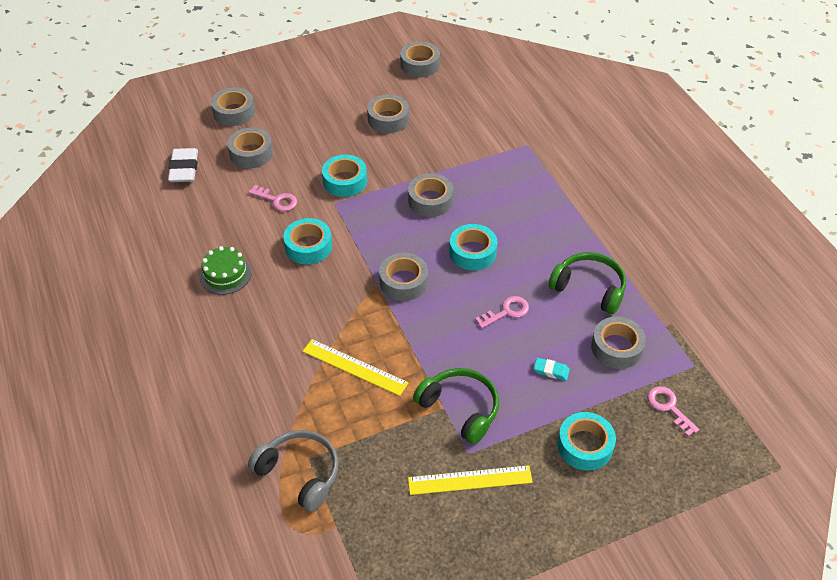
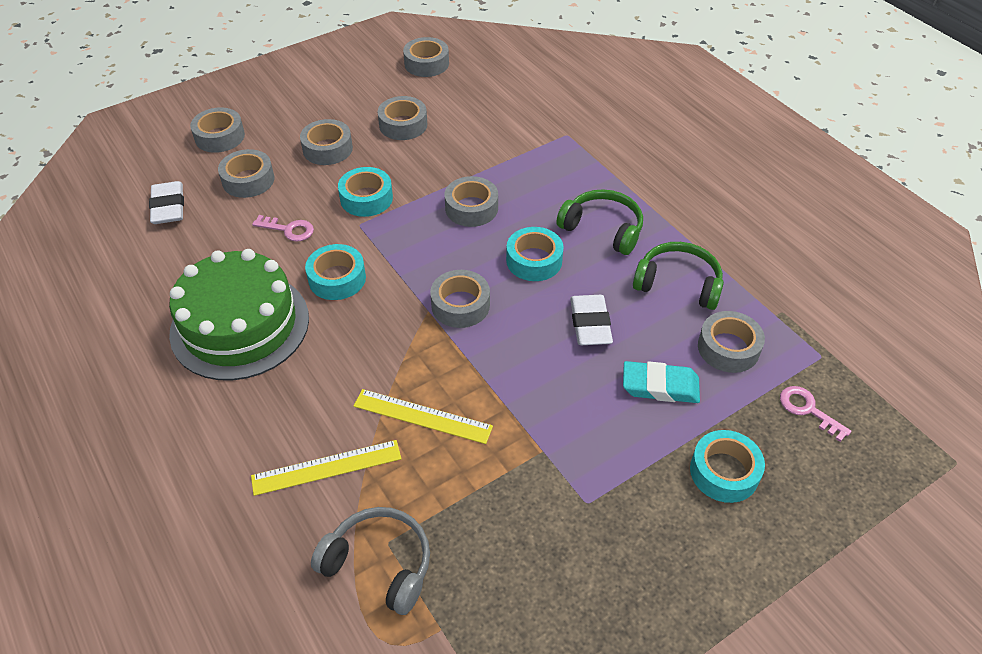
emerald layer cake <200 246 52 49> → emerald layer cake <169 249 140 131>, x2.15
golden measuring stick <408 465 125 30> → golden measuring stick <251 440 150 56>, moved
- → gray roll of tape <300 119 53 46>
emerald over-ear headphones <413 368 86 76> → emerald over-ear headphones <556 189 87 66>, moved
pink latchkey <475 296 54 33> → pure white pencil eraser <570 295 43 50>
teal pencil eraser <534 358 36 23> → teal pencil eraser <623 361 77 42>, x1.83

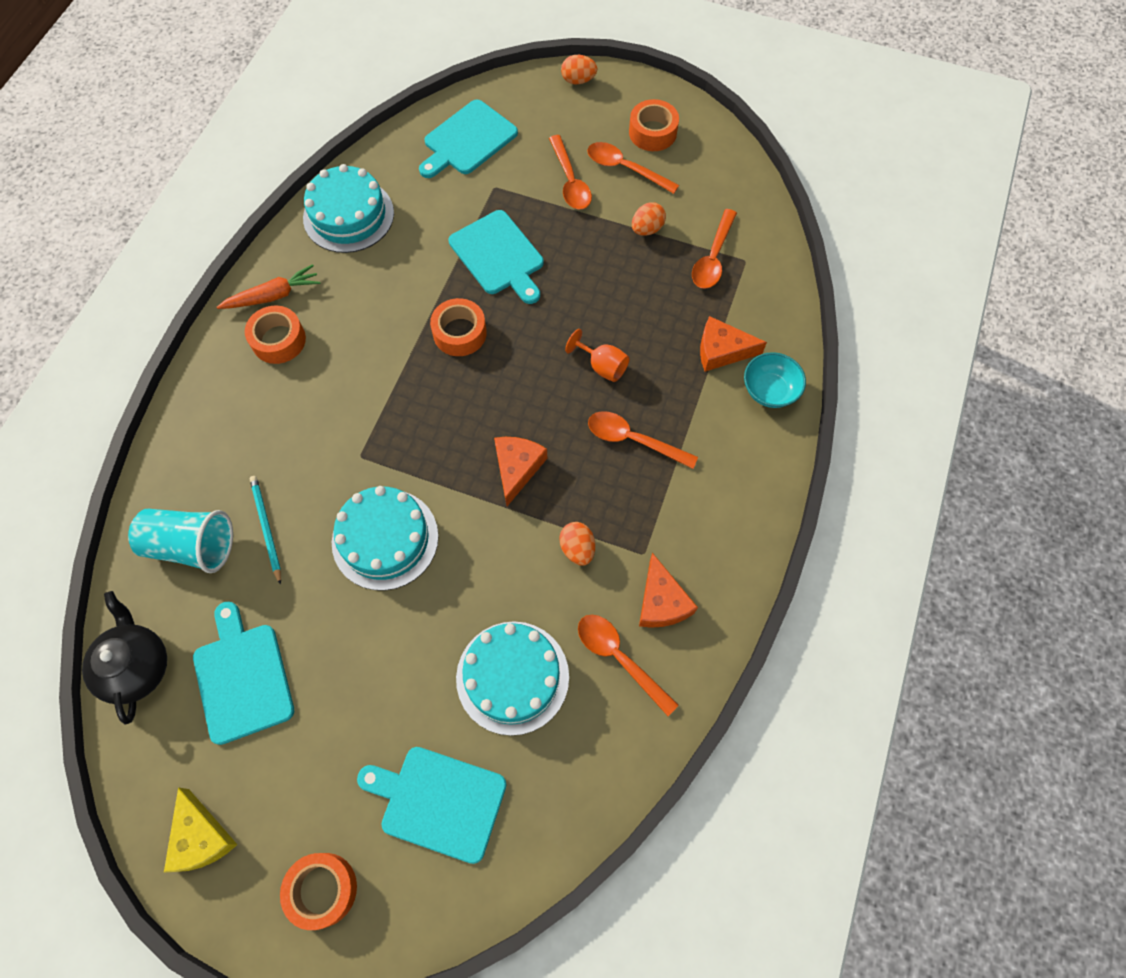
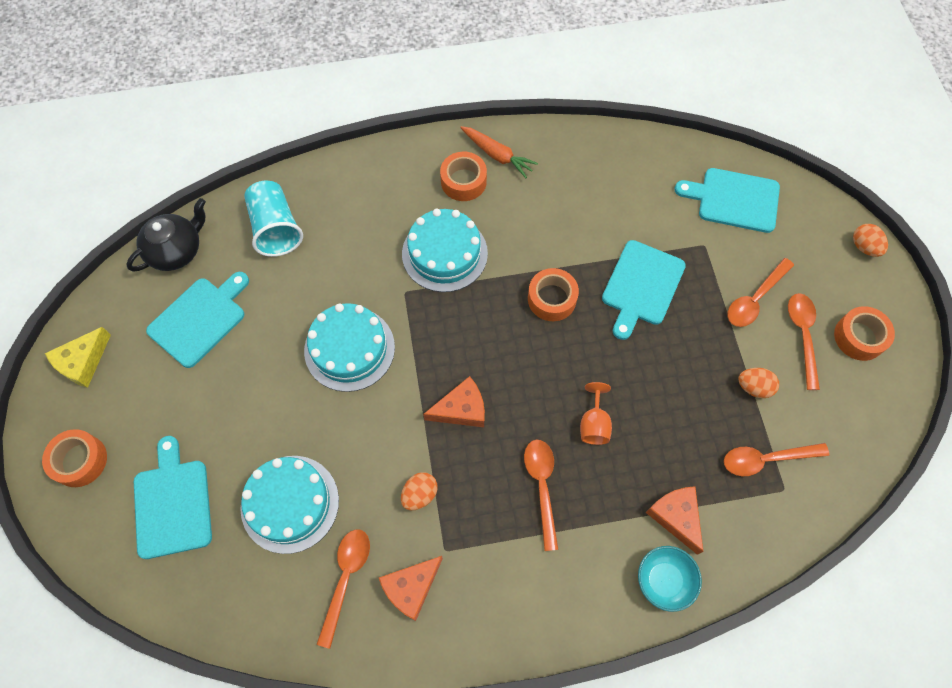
teal layer cake <303 164 91 89> → teal layer cake <402 209 86 83>, moved
teal pencil <250 476 31 109> → -

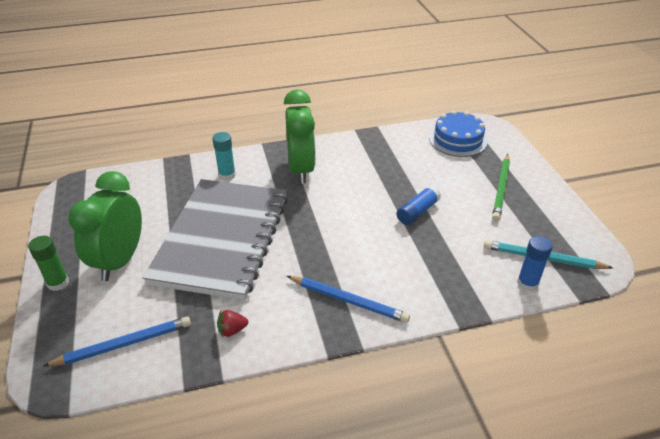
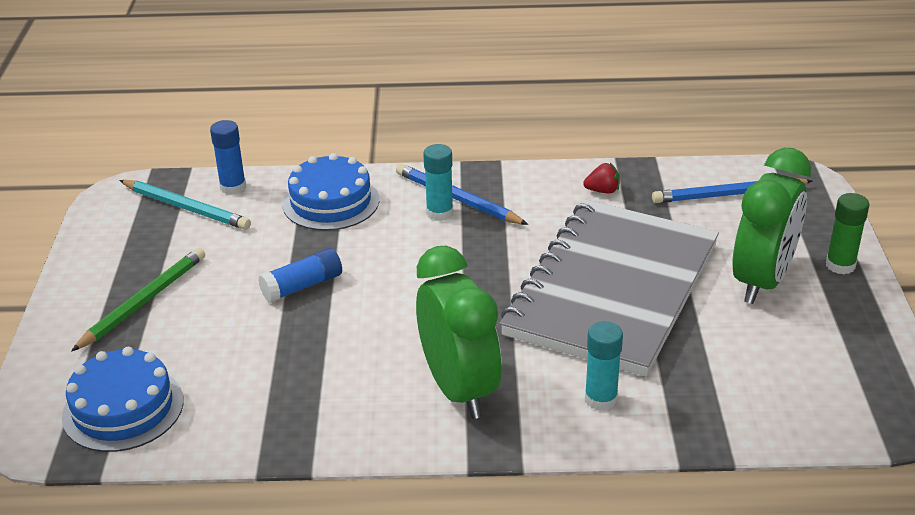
- → blue layer cake <282 153 97 78>
emerald bedside clock <284 89 32 95> → emerald bedside clock <416 246 85 173>, 150 degrees clockwise
- → teal glue <423 144 30 77>

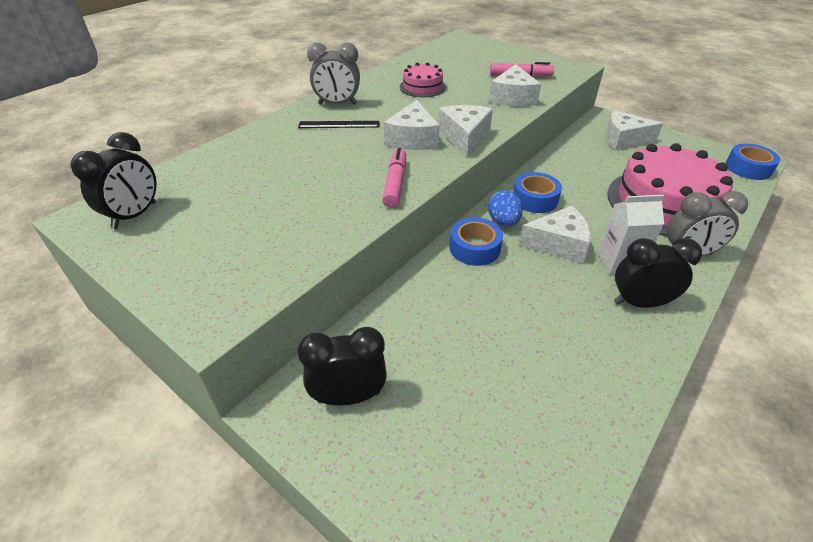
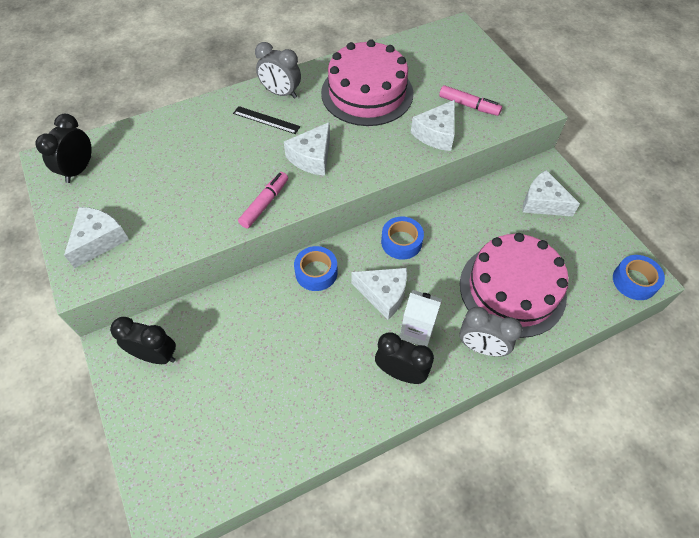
jet-black bedside clock <70 132 87 97> → jet-black bedside clock <35 114 57 69>, 150 degrees clockwise
pure white cheese wedge <439 105 54 52> → pure white cheese wedge <64 207 65 61>, moved
pink layer cake <400 62 46 35> → pink layer cake <321 39 93 87>, x2.07
blue egg <488 190 35 37> → -

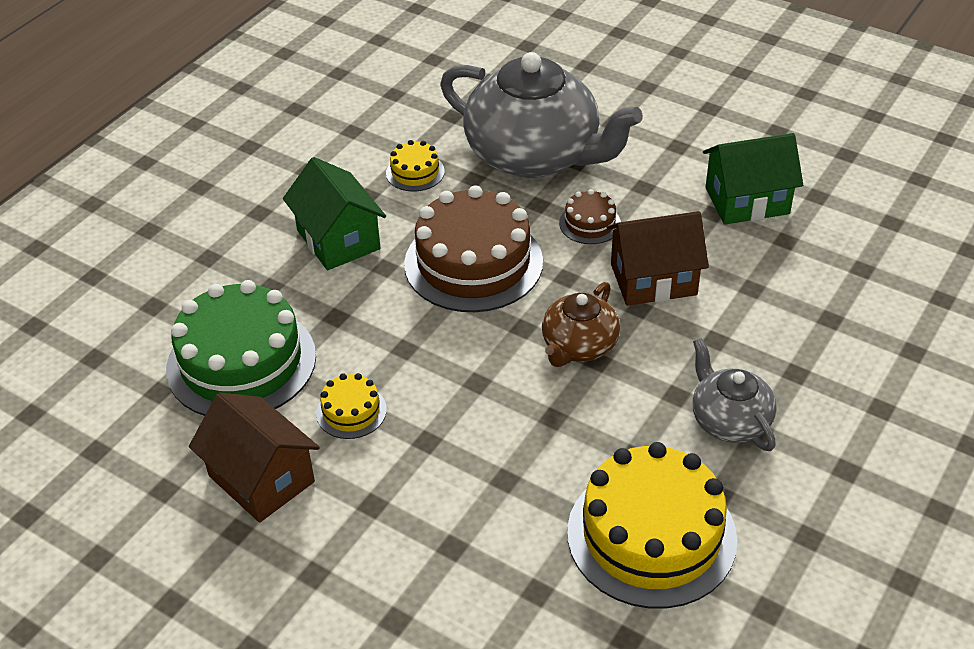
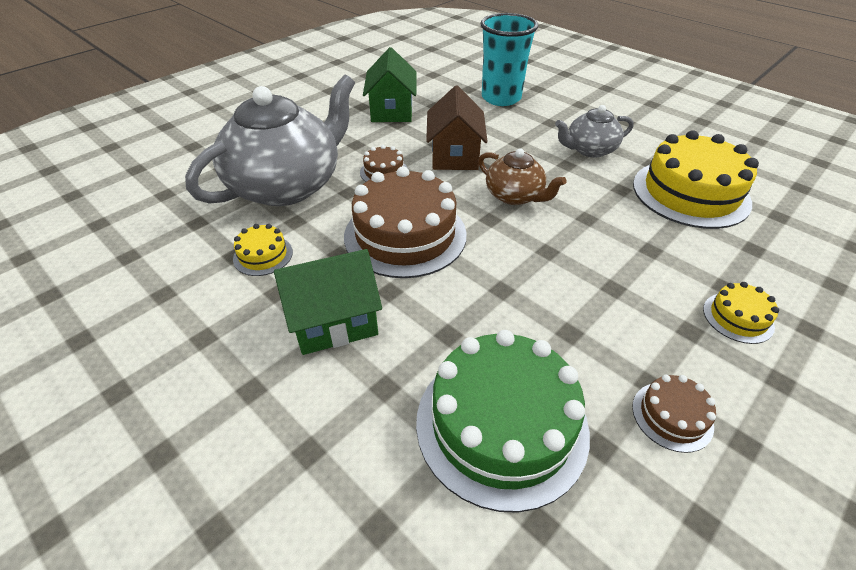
- → teal tumbler <480 13 58 93>
russet cottage <189 392 131 131> → russet layer cake <632 375 84 78>
golden layer cake <316 373 71 66> → golden layer cake <703 282 76 62>, moved

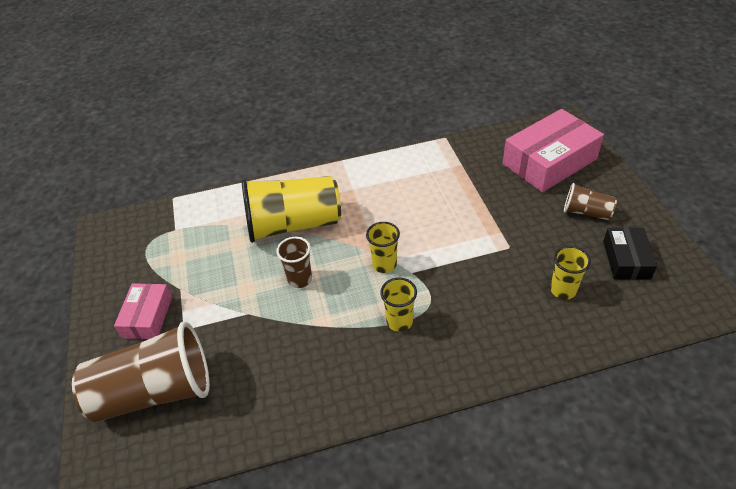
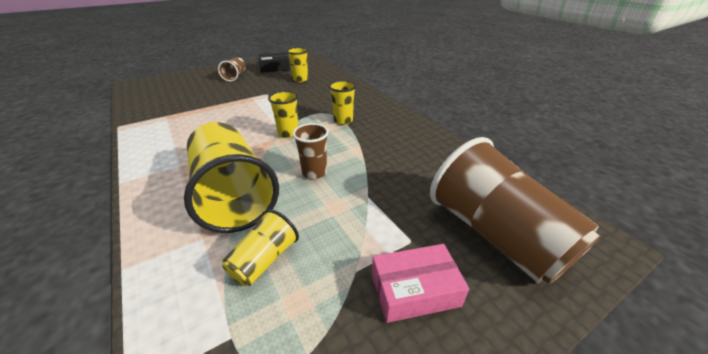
- → golden tumbler <222 209 77 77>
pink box <503 109 101 83> → -

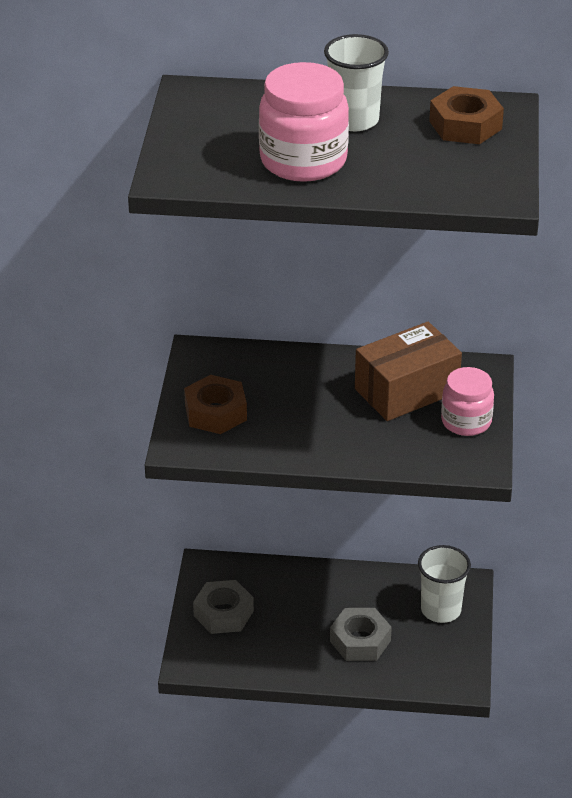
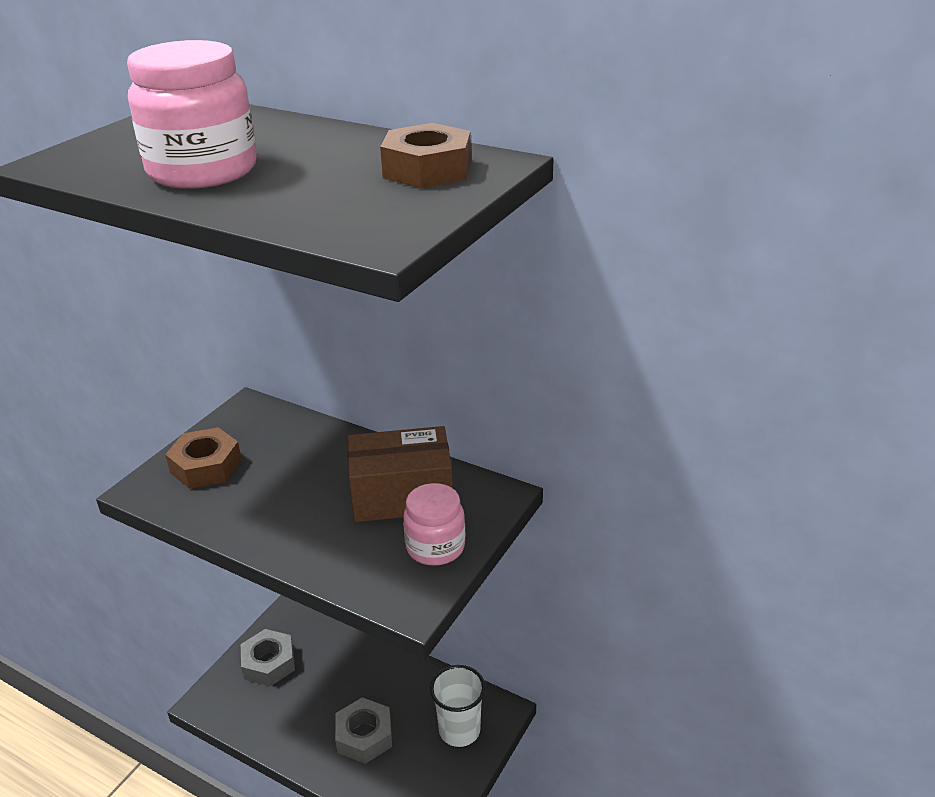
pure white tumbler <324 34 65 97> → -

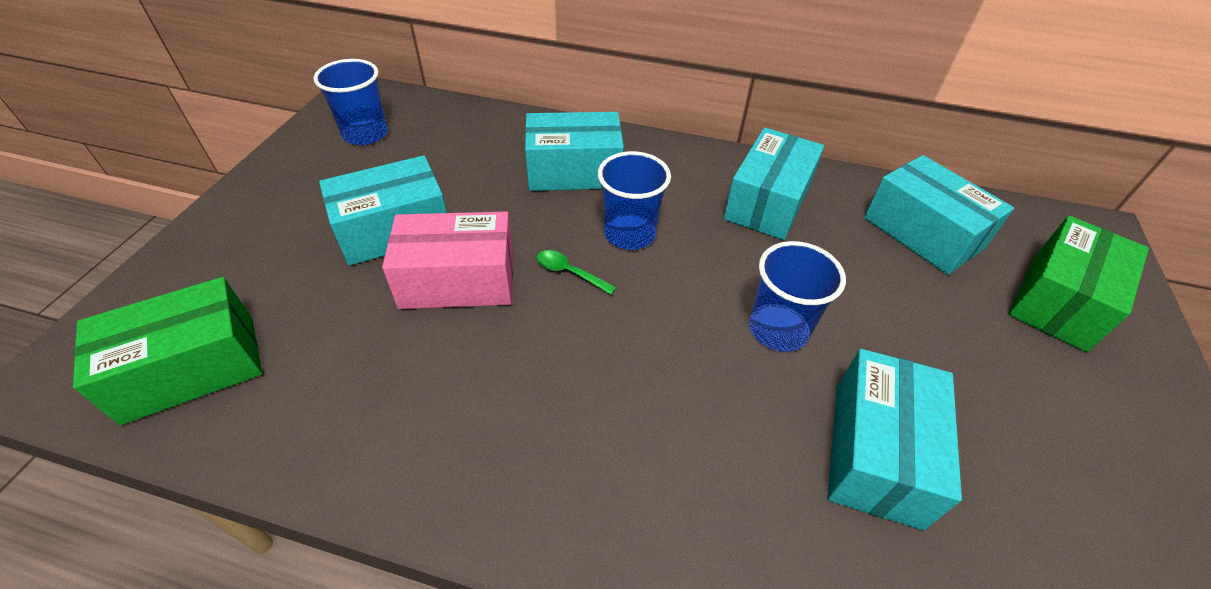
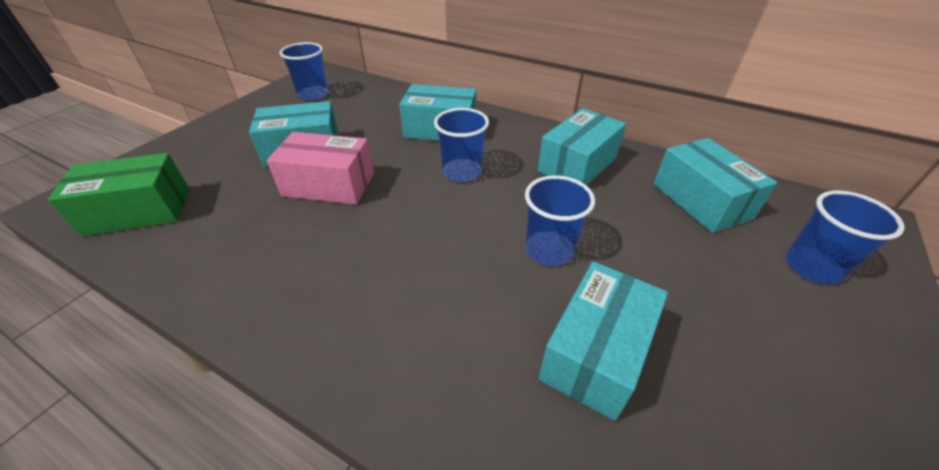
emerald box <1008 216 141 136> → blue tumbler <786 190 119 95>
emerald spoon <537 250 80 45> → -

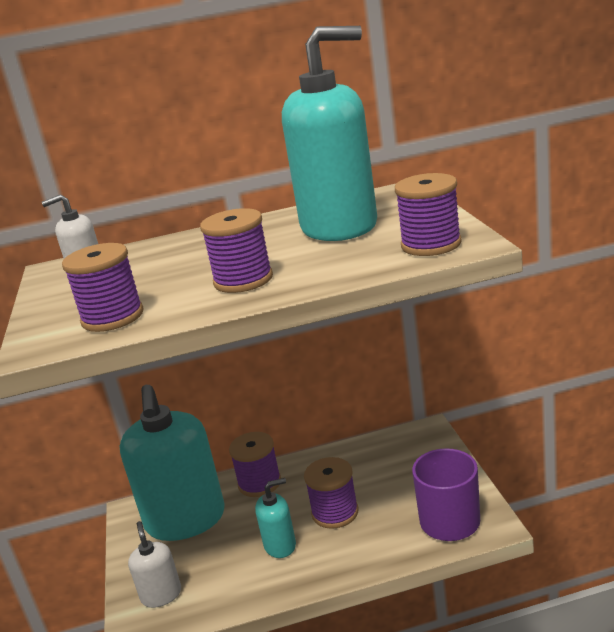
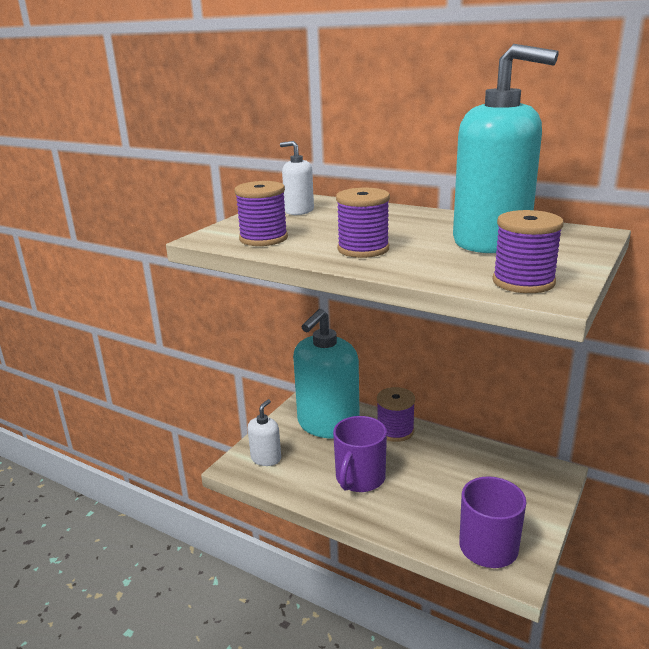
teal pump bottle <255 478 41 80> → royal purple mug <333 416 54 76>
royal purple reel of thread <304 457 55 72> → -

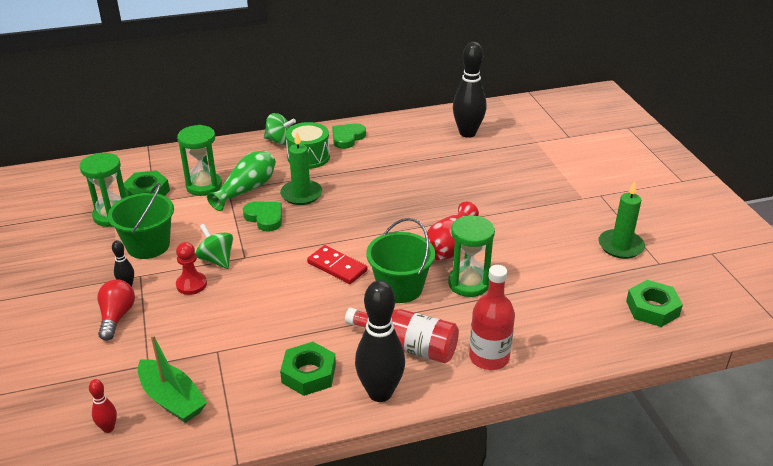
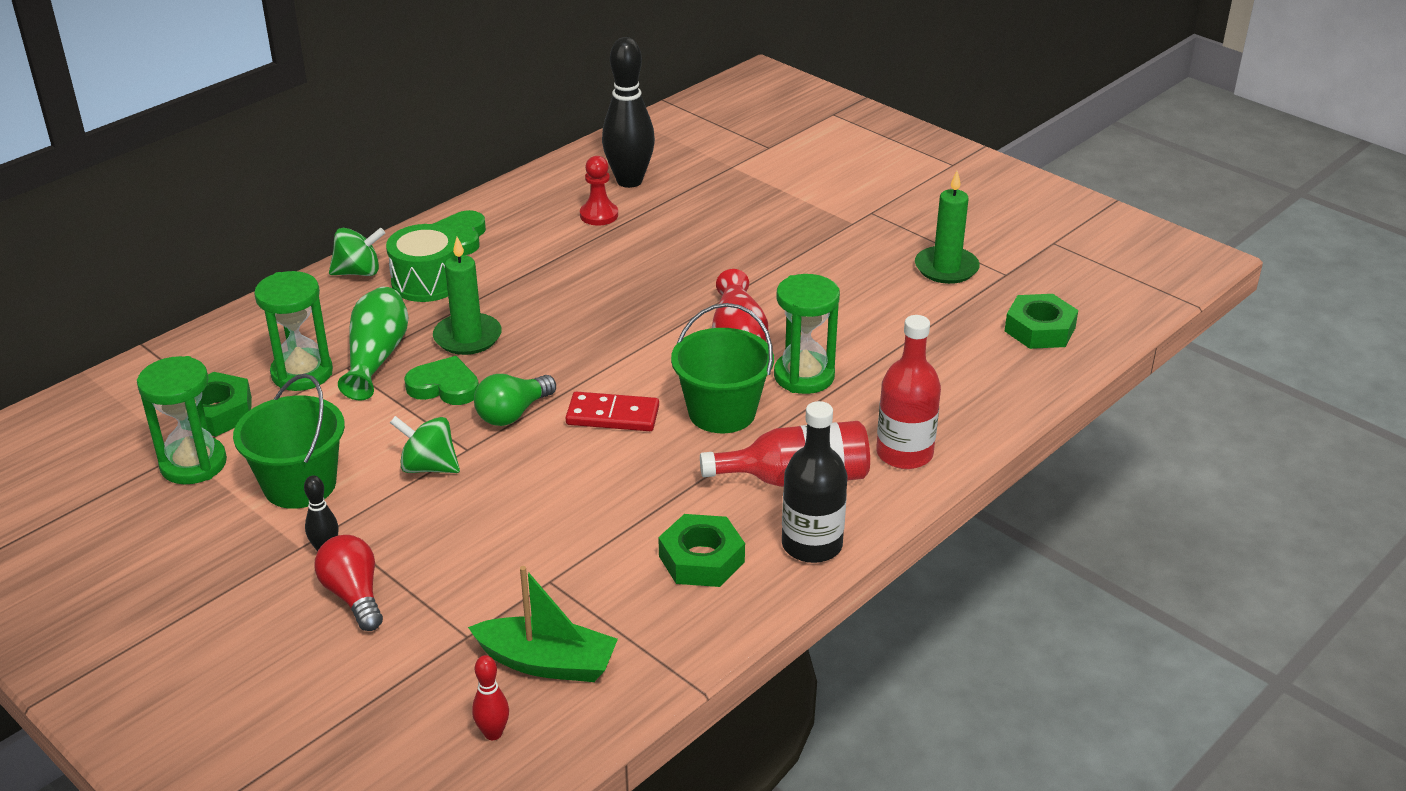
- → emerald lightbulb <474 374 82 52>
scarlet chess pawn <176 242 31 53> → scarlet chess pawn <580 156 38 69>, moved
jet-black tenpin <355 280 50 122> → jet-black flask <782 401 66 162>

